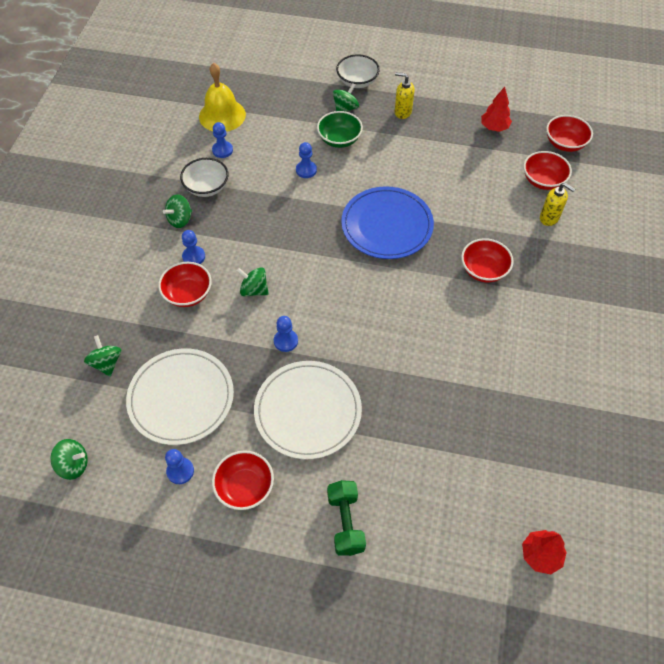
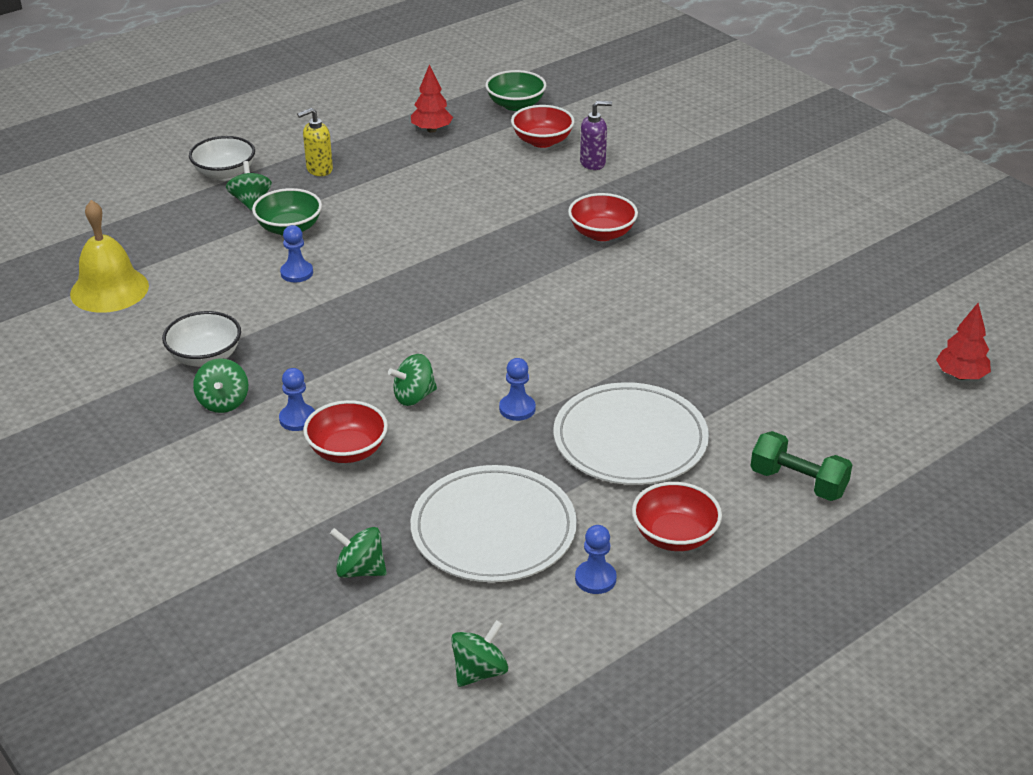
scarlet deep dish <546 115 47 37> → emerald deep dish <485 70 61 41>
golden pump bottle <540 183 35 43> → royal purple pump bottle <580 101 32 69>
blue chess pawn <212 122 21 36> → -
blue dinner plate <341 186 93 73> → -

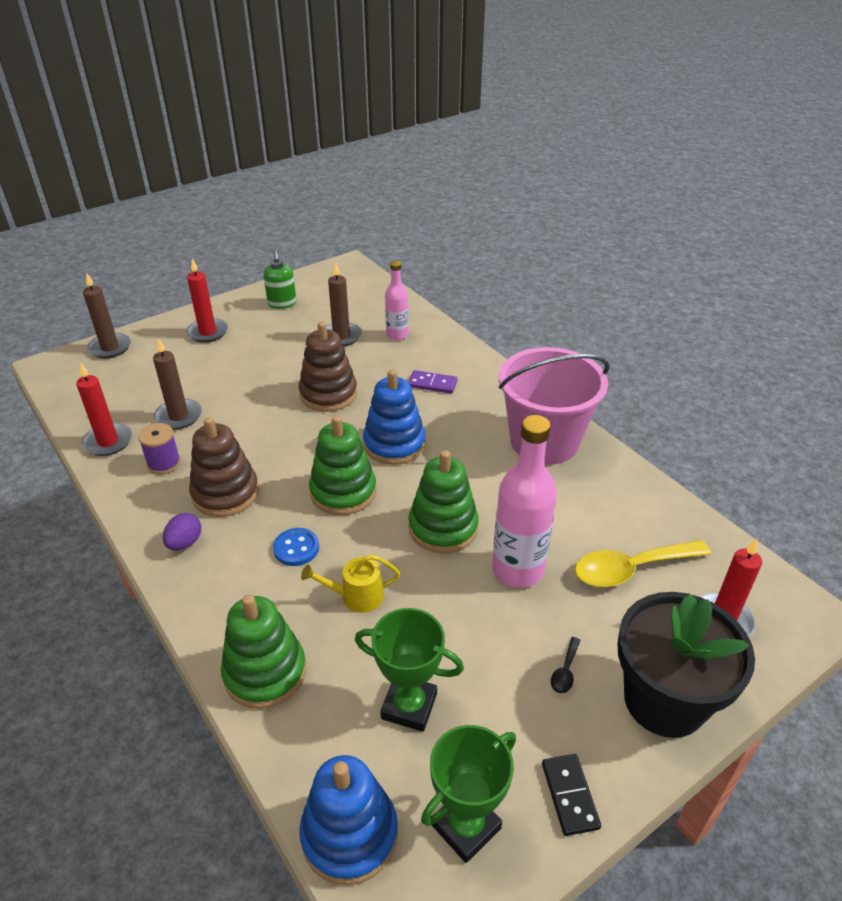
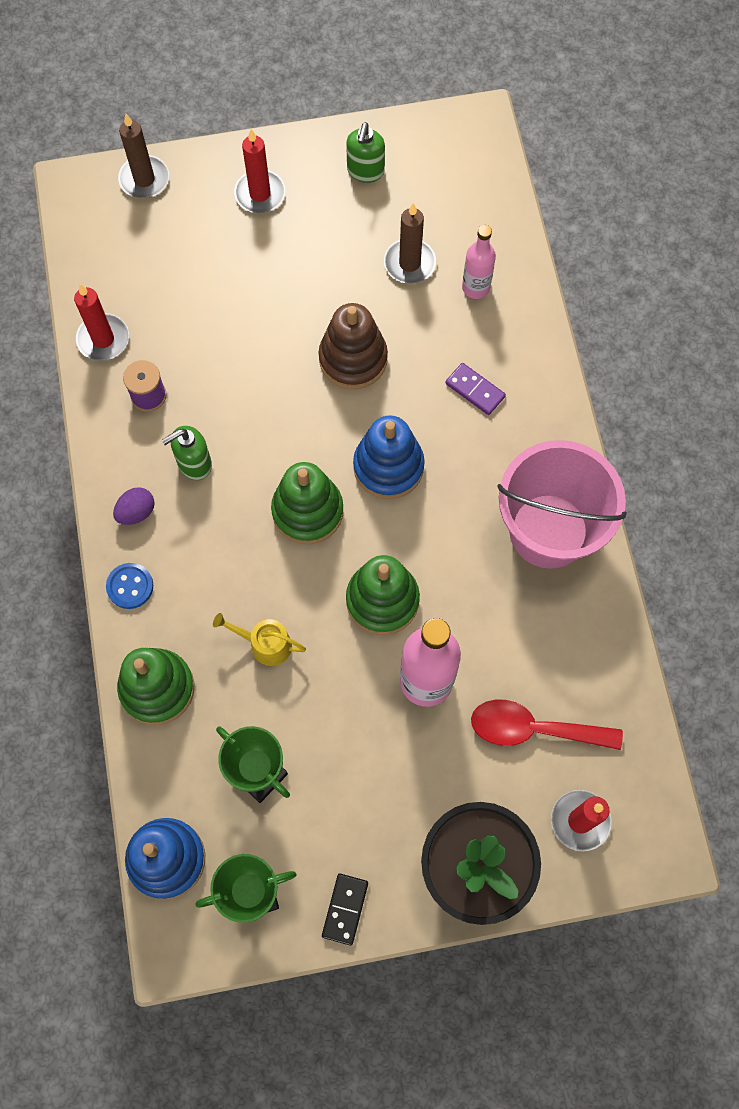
blue button <273 528 46 38> → blue button <106 563 47 46>, moved
russet stacking rings <189 417 70 100> → emerald pump bottle <162 426 50 54>
golden spoon <575 540 136 47> → scarlet spoon <471 700 152 50>
russet wax candle <153 338 49 91> → -
jet-black spoon <551 637 30 57> → -

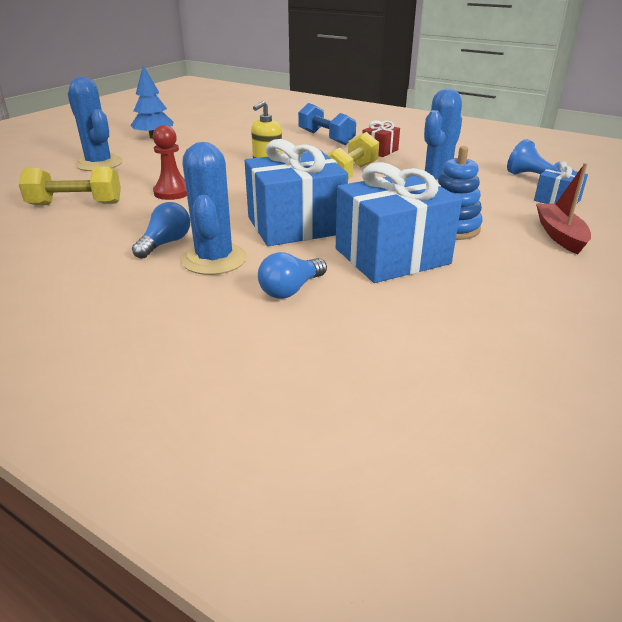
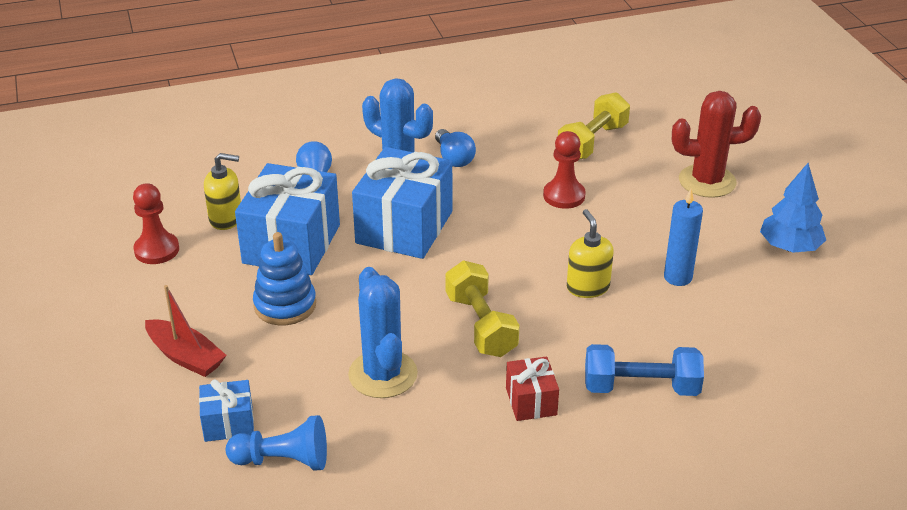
- → scarlet chess pawn <133 183 46 81>
- → golden pump bottle <204 153 37 77>
- → blue wax candle <664 189 39 97>
blue prickly plant <68 77 55 94> → scarlet prickly plant <672 91 89 107>

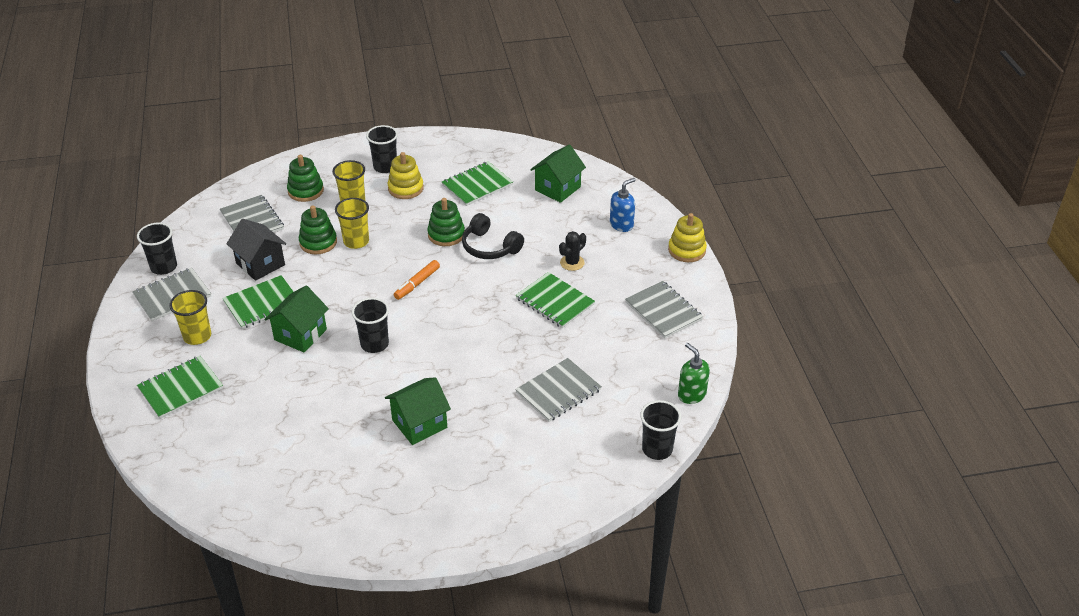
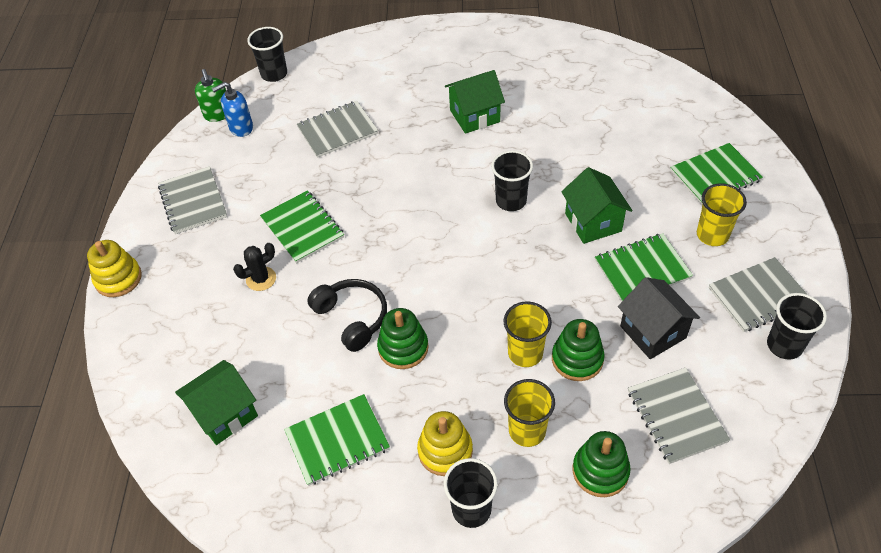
blue pump bottle <610 178 26 54> → blue pump bottle <212 82 41 55>, moved
emerald cottage <264 286 65 67> → emerald cottage <561 167 71 77>, 60 degrees counterclockwise
bright orange felt pen <394 260 46 40> → -

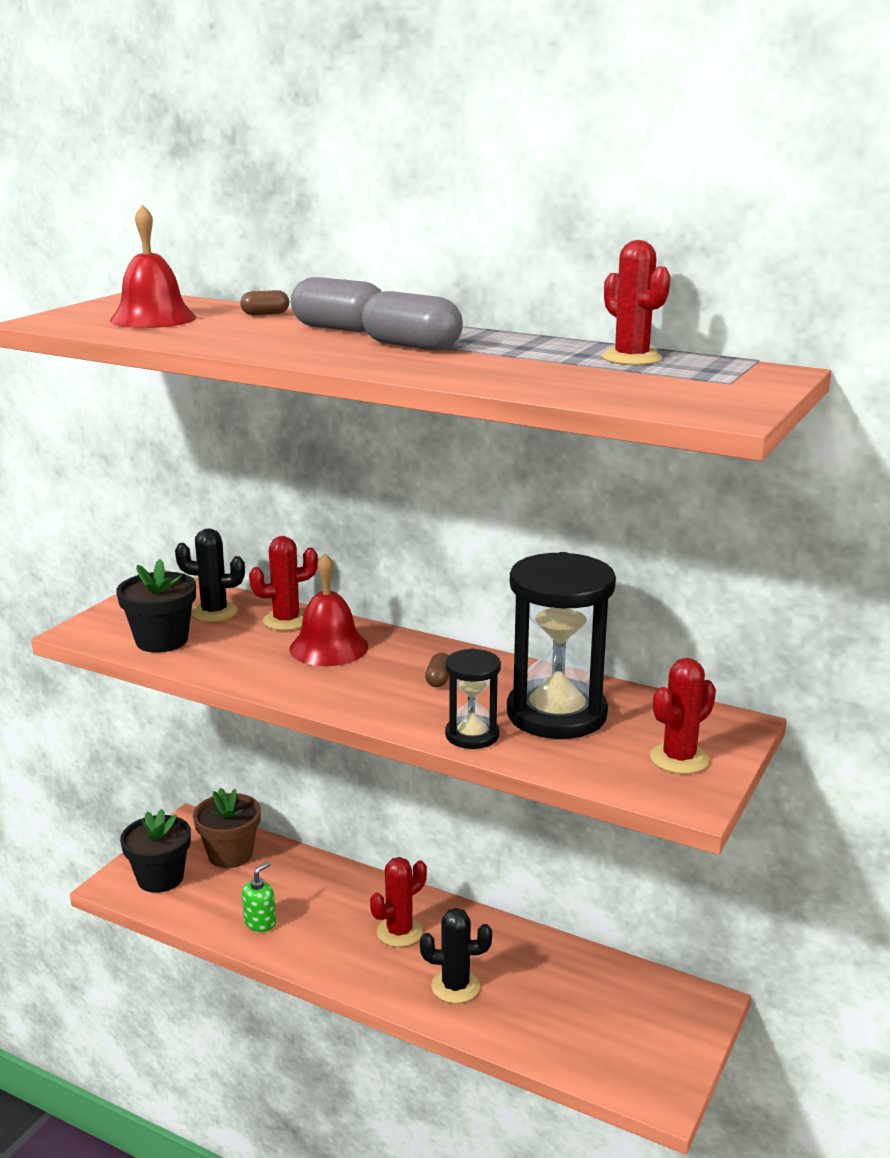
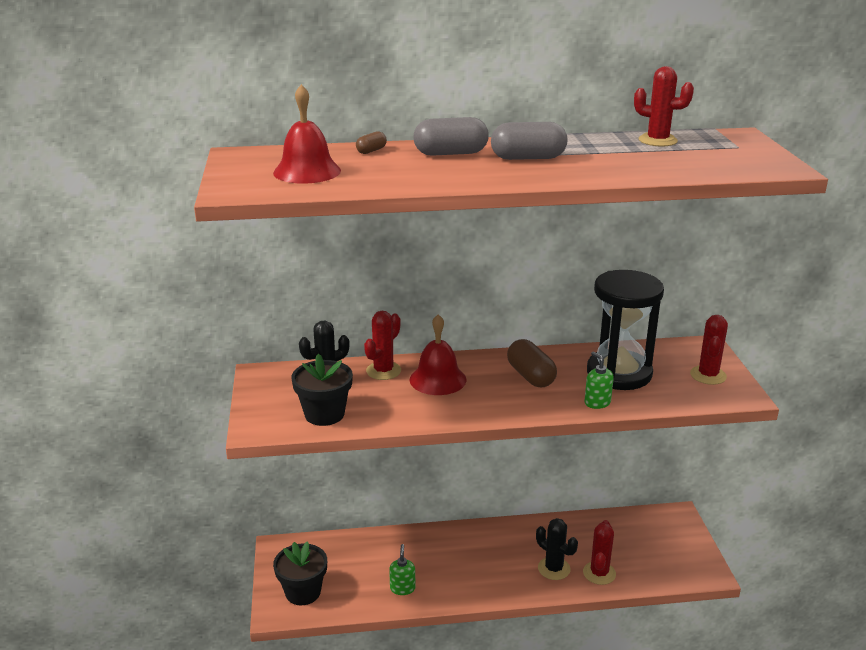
russet pill <425 653 24 34> → russet pill <507 339 50 48>, x2.01
jet-black prickly plant <420 908 72 95> → jet-black prickly plant <536 518 42 62>, 75 degrees clockwise
scarlet prickly plant <370 857 57 90> → scarlet prickly plant <583 520 33 65>, moved
jet-black hourglass <445 649 56 100> → emerald pump bottle <584 352 30 57>
russet plant pot <193 788 68 80> → -

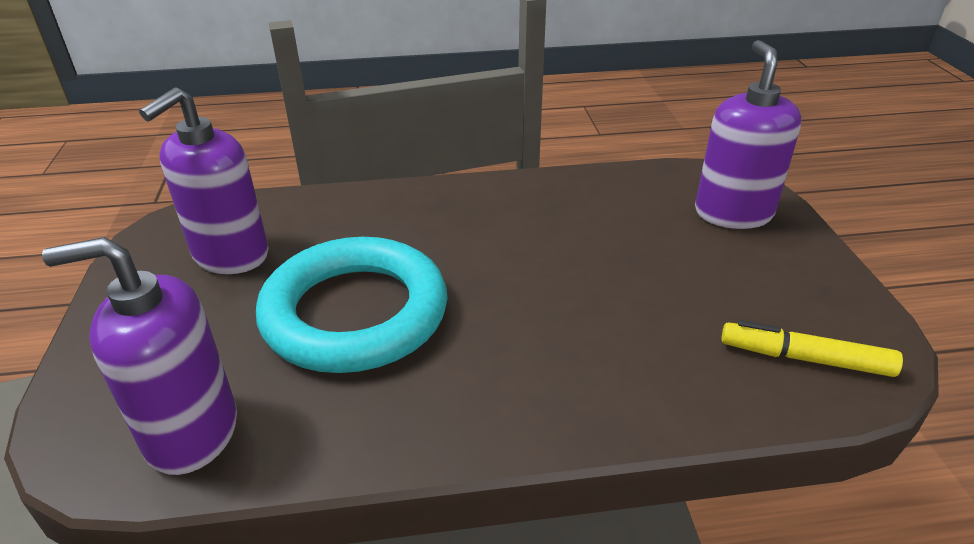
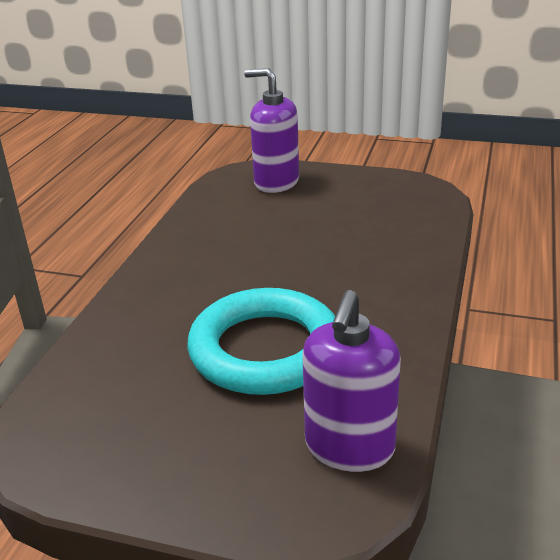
royal purple pump bottle <139 87 130 187> → -
golden felt pen <721 320 182 57> → -

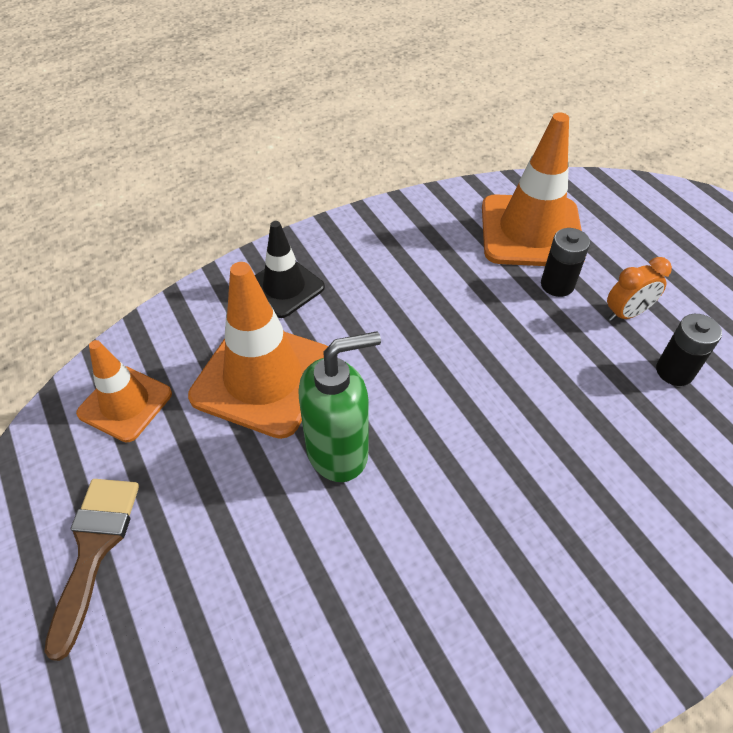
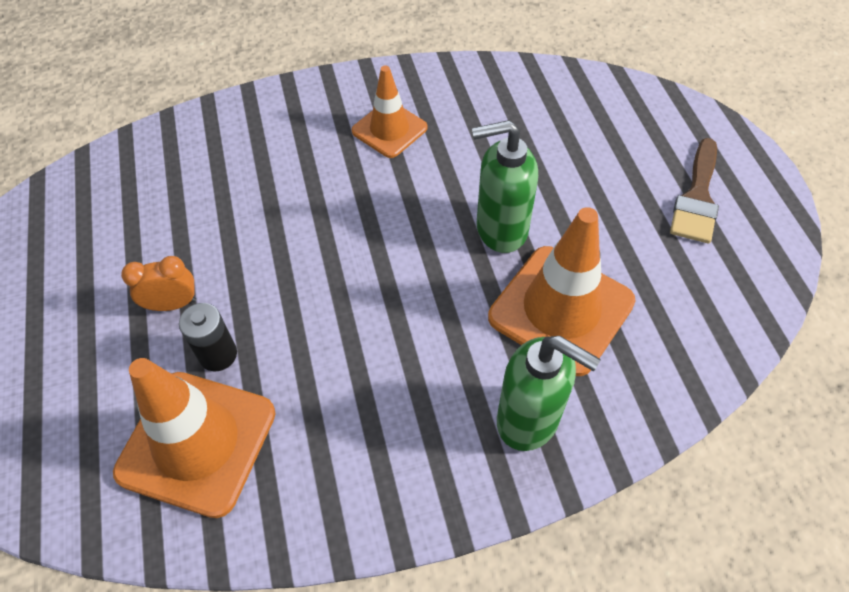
bright orange traffic cone <76 340 96 102> → bright orange traffic cone <351 65 77 93>, moved
jet-black traffic cone <255 221 70 97> → emerald pump bottle <497 336 104 115>
jet-black battery <656 314 66 72> → -

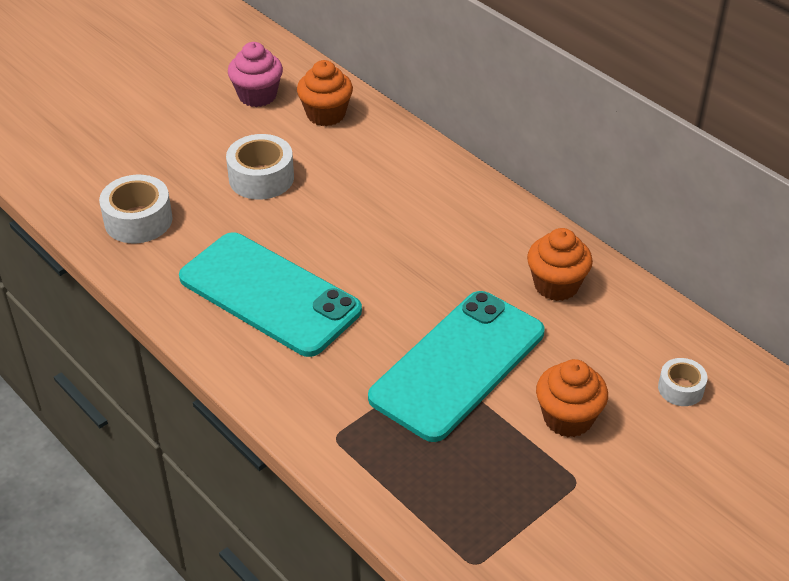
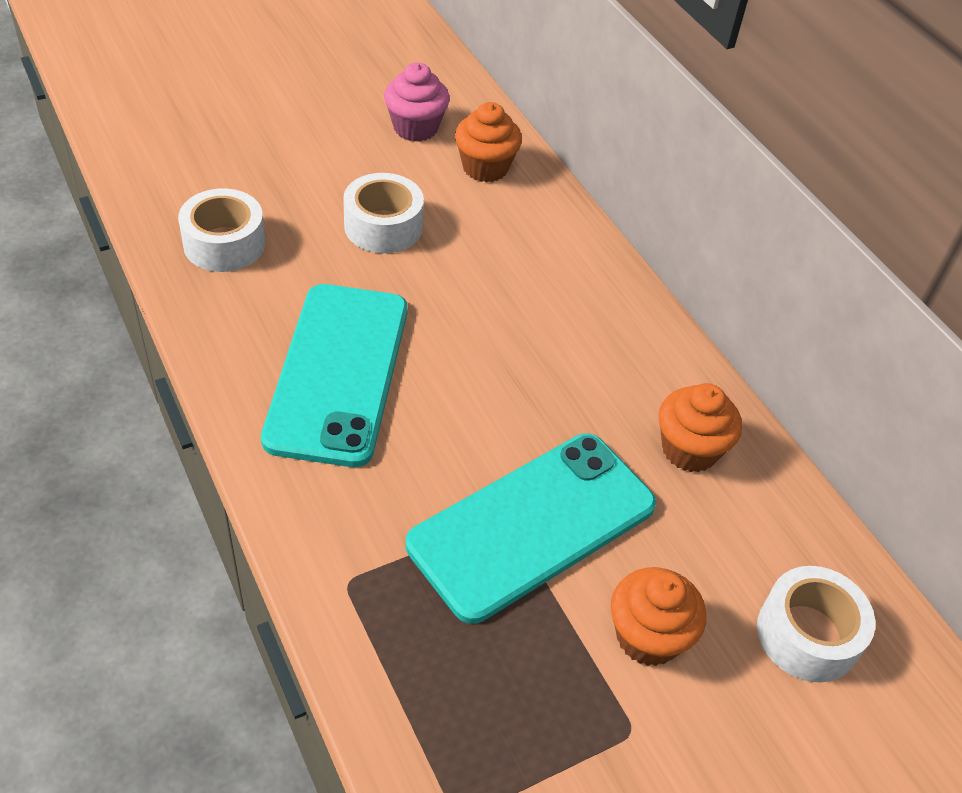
teal smartphone <179 232 183 125> → teal smartphone <261 284 147 183>, 45 degrees clockwise
pure white roll of tape <658 358 50 48> → pure white roll of tape <757 566 118 117>, x1.70

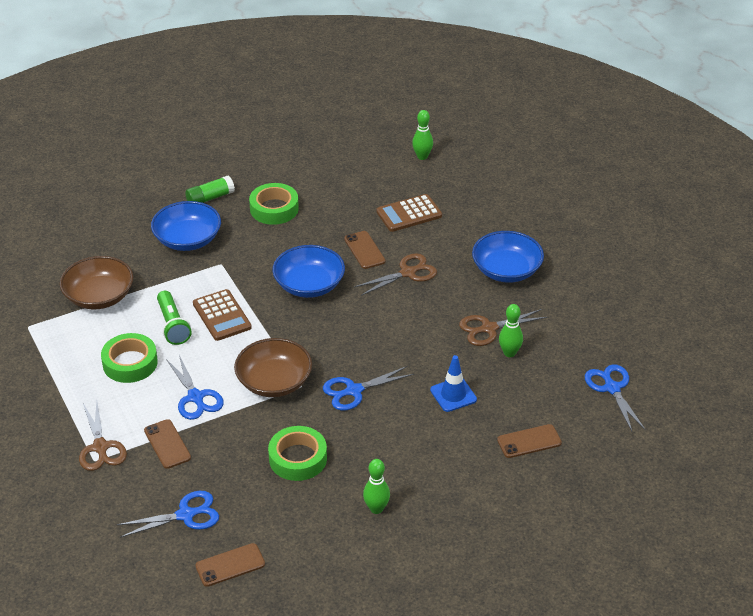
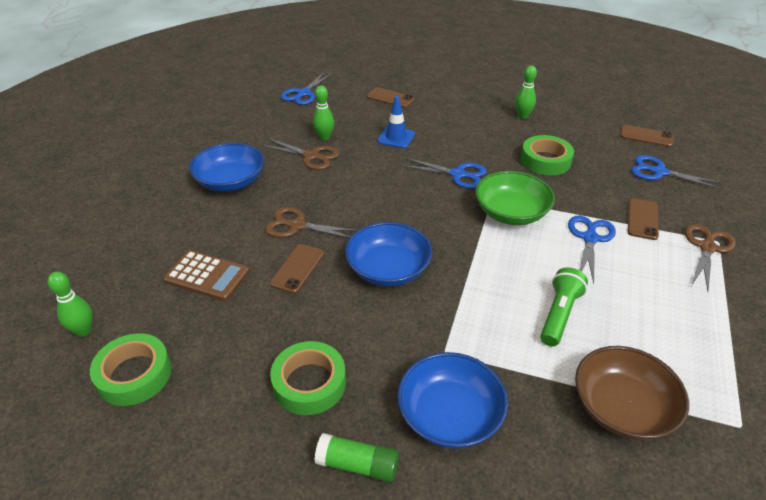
emerald roll of tape <101 333 57 50> → emerald roll of tape <90 333 82 73>, moved
russet deep dish <234 338 78 59> → emerald deep dish <475 171 80 54>
russet adding machine <193 289 59 52> → -

